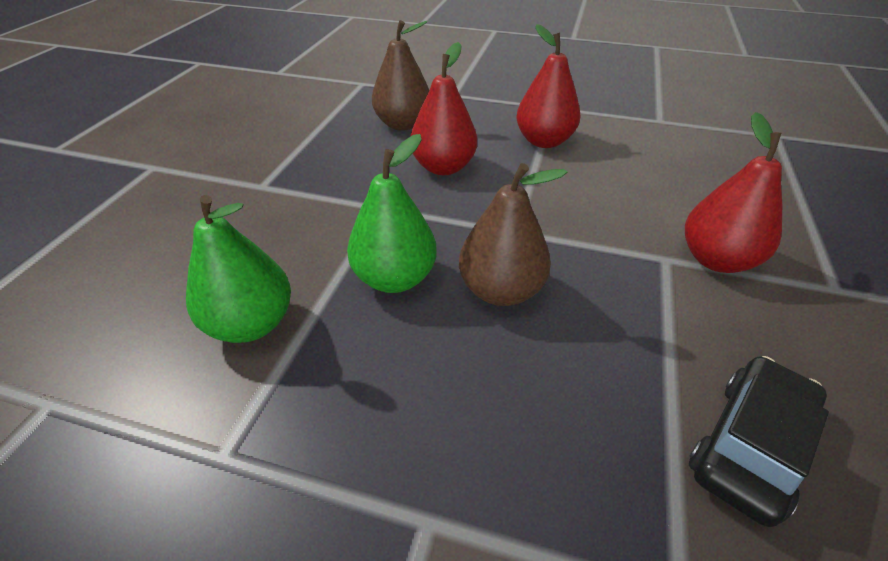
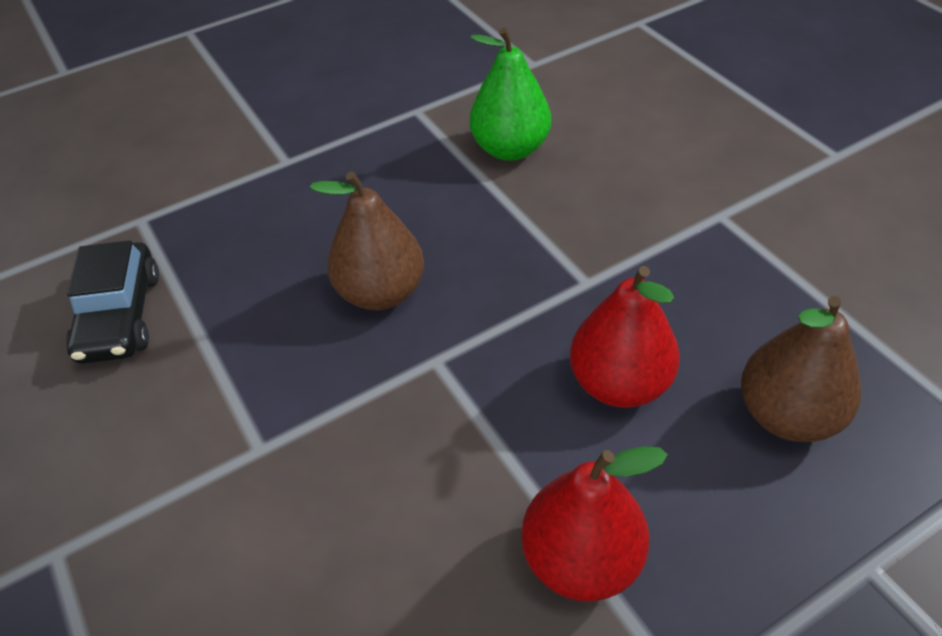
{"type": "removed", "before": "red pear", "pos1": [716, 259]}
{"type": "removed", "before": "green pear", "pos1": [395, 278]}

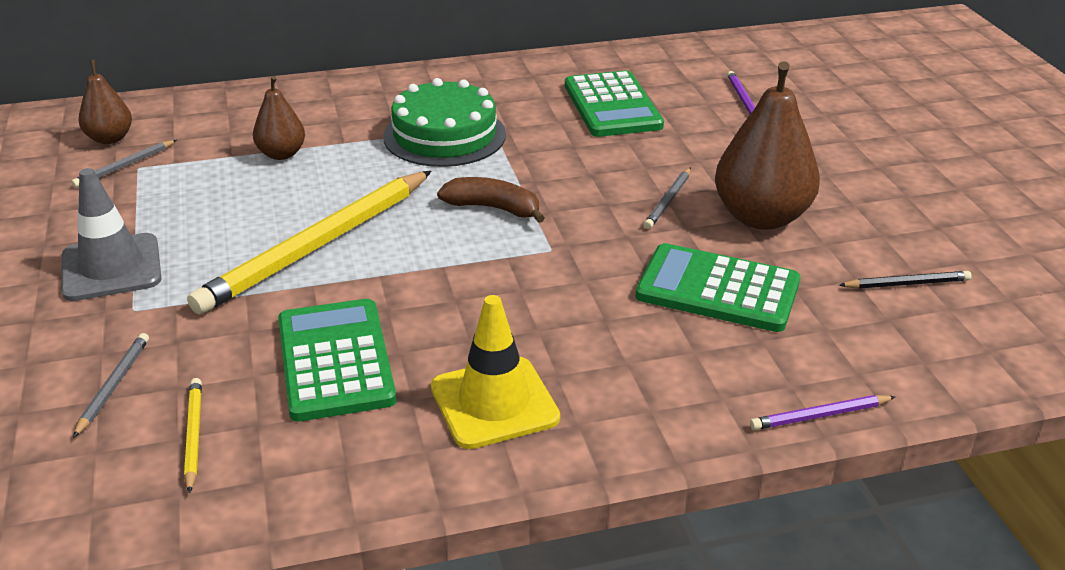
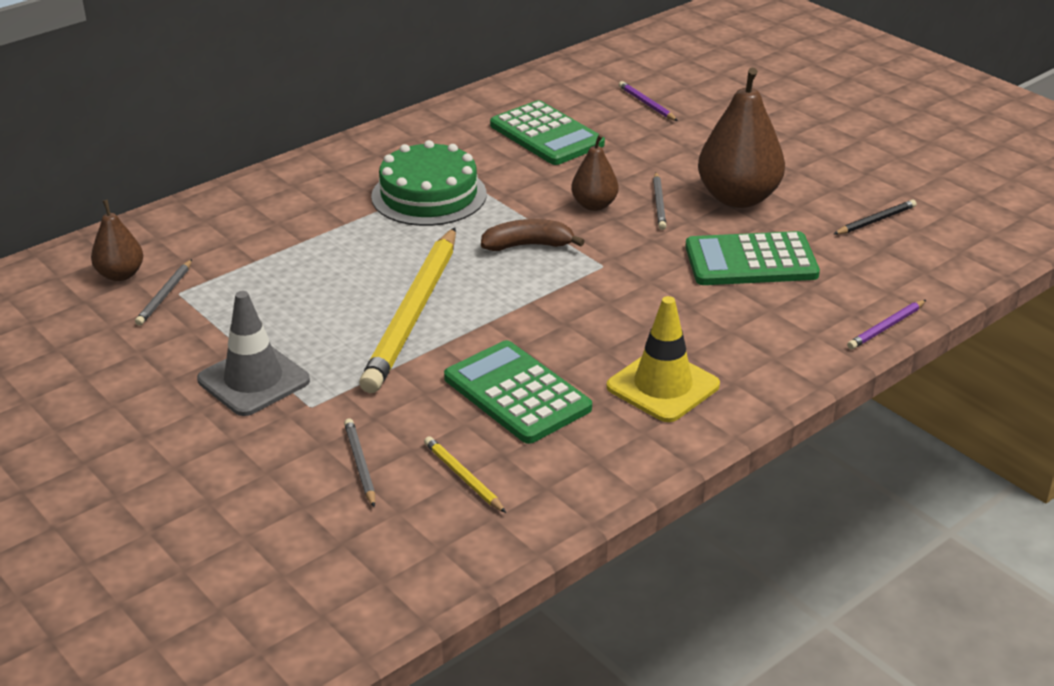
{"type": "moved", "before": "brown pear", "pos1": [281, 154], "pos2": [594, 205]}

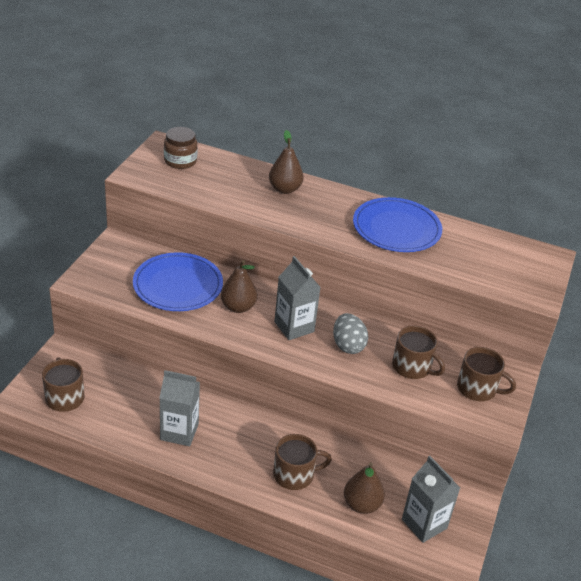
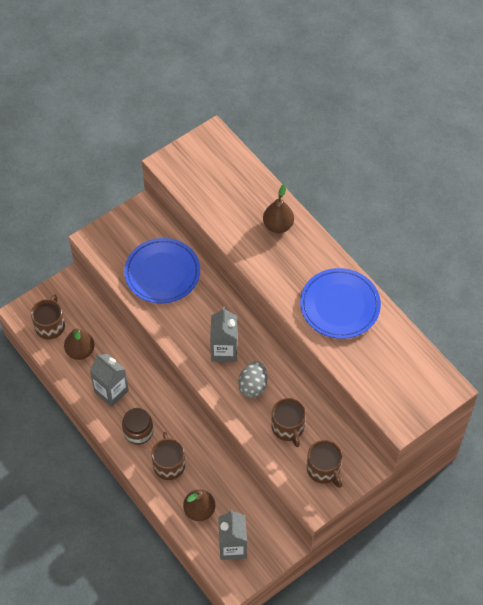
{"type": "moved", "before": "brown jar", "pos1": [180, 161], "pos2": [138, 431]}
{"type": "moved", "before": "brown pear", "pos1": [238, 307], "pos2": [80, 351]}
{"type": "turned", "before": "brown mug", "pos1": [294, 475], "pos2": [169, 464], "turn": -120}

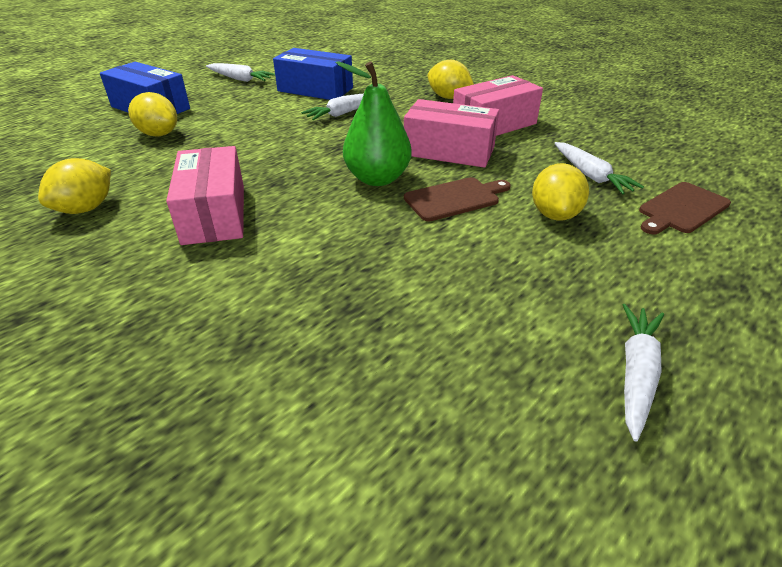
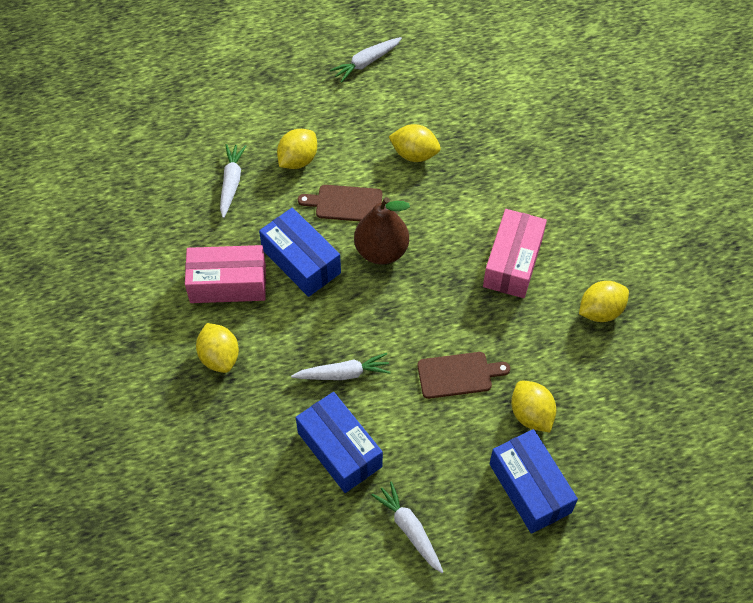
{"type": "recoloured", "before": "green pear", "after": "brown pear", "pos1": [377, 179], "pos2": [381, 251]}
{"type": "recoloured", "before": "pink box", "after": "blue box", "pos1": [449, 151], "pos2": [301, 261]}
{"type": "moved", "before": "brown cutting board", "pos1": [681, 209], "pos2": [458, 375]}
{"type": "added", "after": "yellow lemon", "pos2": [414, 154]}

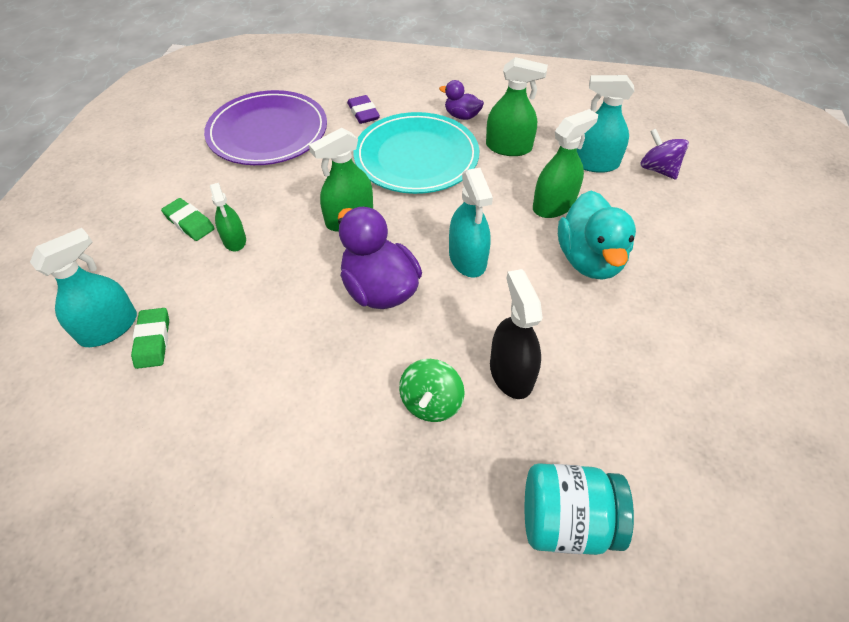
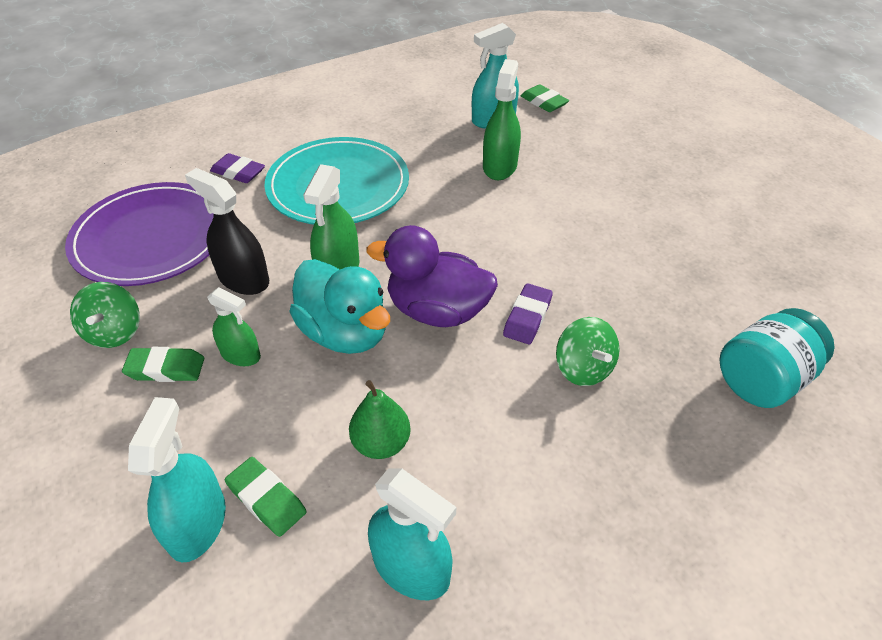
{"type": "removed", "before": "green spray bottle", "pos1": [508, 147]}
{"type": "removed", "before": "purple duck", "pos1": [462, 116]}
{"type": "replaced", "before": "purple spinning top", "after": "green eraser", "pos1": [658, 169], "pos2": [543, 102]}
{"type": "moved", "before": "turquoise spray bottle", "pos1": [467, 259], "pos2": [411, 567]}
{"type": "moved", "before": "turquoise duck", "pos1": [589, 260], "pos2": [345, 333]}
{"type": "moved", "before": "black spray bottle", "pos1": [511, 373], "pos2": [243, 279]}
{"type": "added", "after": "green spinning top", "pos2": [114, 332]}
{"type": "added", "after": "purple eraser", "pos2": [527, 317]}
{"type": "added", "after": "green pear", "pos2": [381, 443]}

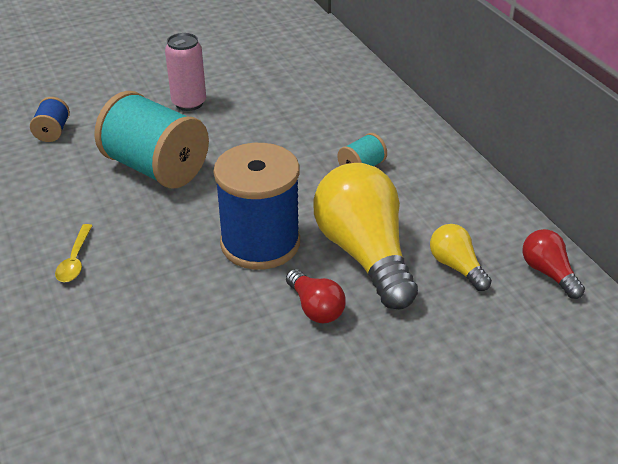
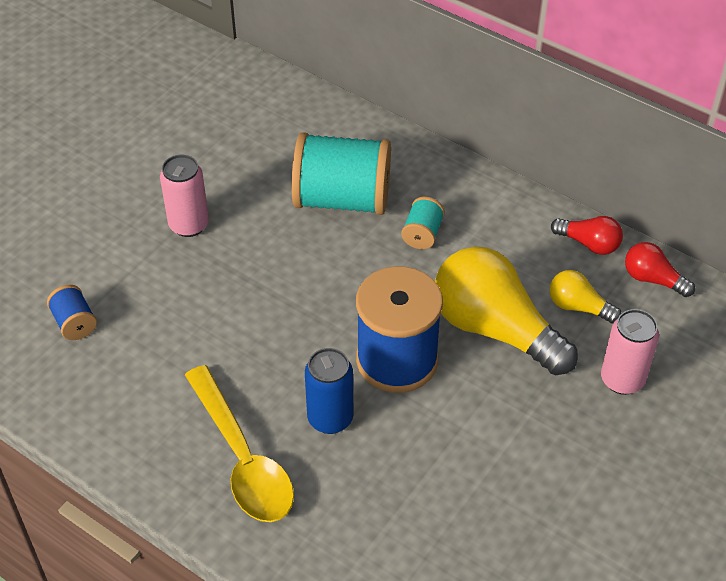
{"type": "moved", "before": "turquoise spool", "pos1": [156, 168], "pos2": [342, 199]}
{"type": "resized", "before": "yellow spoon", "pos1": [75, 260], "pos2": [243, 458], "scale": 2.15}
{"type": "moved", "before": "red light bulb", "pos1": [315, 308], "pos2": [589, 244]}
{"type": "added", "after": "pink can", "pos2": [622, 380]}
{"type": "added", "after": "blue can", "pos2": [330, 418]}

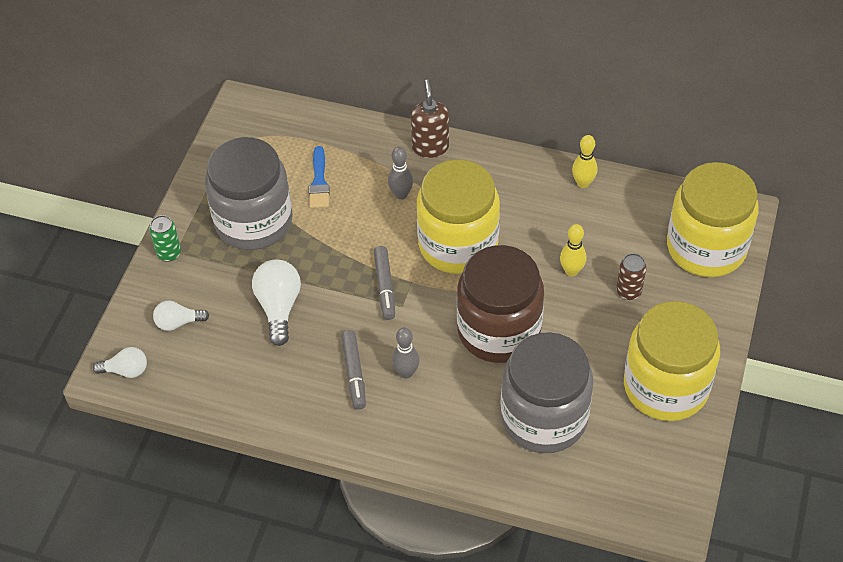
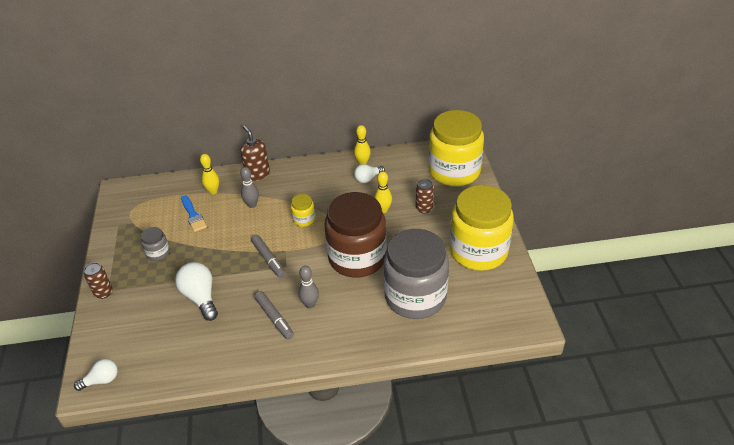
{"type": "resized", "before": "grey jar", "pos1": [253, 221], "pos2": [158, 253], "scale": 0.41}
{"type": "resized", "before": "yellow jar", "pos1": [458, 244], "pos2": [304, 219], "scale": 0.41}
{"type": "recoloured", "before": "green can", "after": "brown can", "pos1": [169, 253], "pos2": [103, 292]}
{"type": "moved", "before": "white light bulb", "pos1": [178, 322], "pos2": [368, 178]}
{"type": "added", "after": "yellow bowling pin", "pos2": [213, 191]}

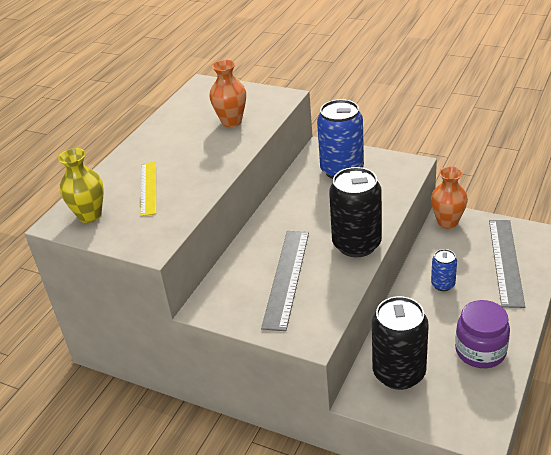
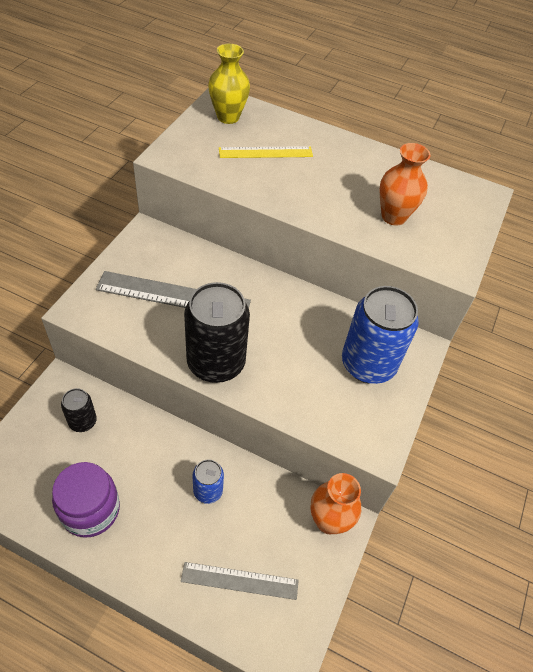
{"type": "resized", "before": "grey ruler", "pos1": [505, 261], "pos2": [240, 580], "scale": 0.65}
{"type": "resized", "before": "black can", "pos1": [399, 373], "pos2": [82, 421], "scale": 0.5}

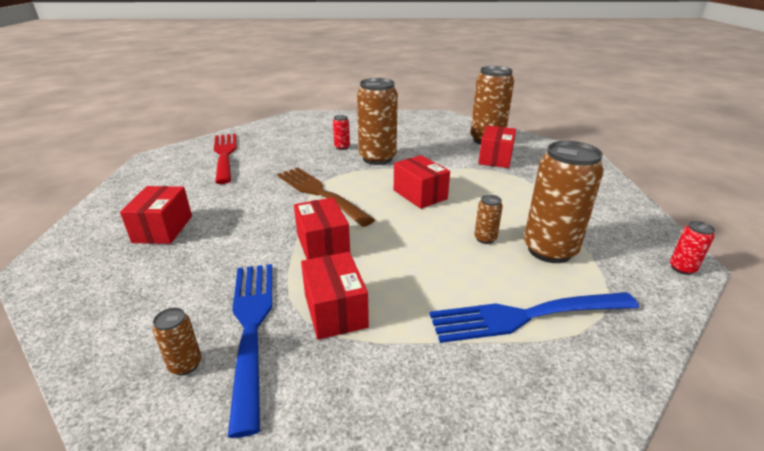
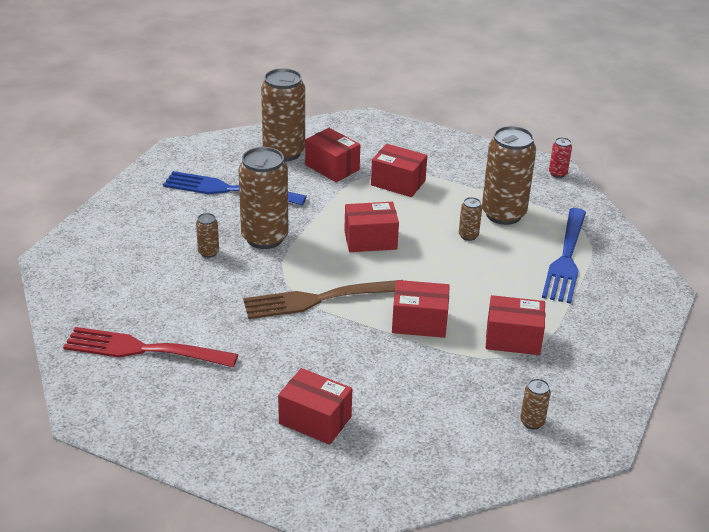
{"type": "recoloured", "before": "red can", "after": "brown can", "pos1": [342, 147], "pos2": [208, 252]}
{"type": "moved", "before": "blue fork", "pos1": [251, 327], "pos2": [228, 190]}
{"type": "added", "after": "red box", "pos2": [398, 183]}

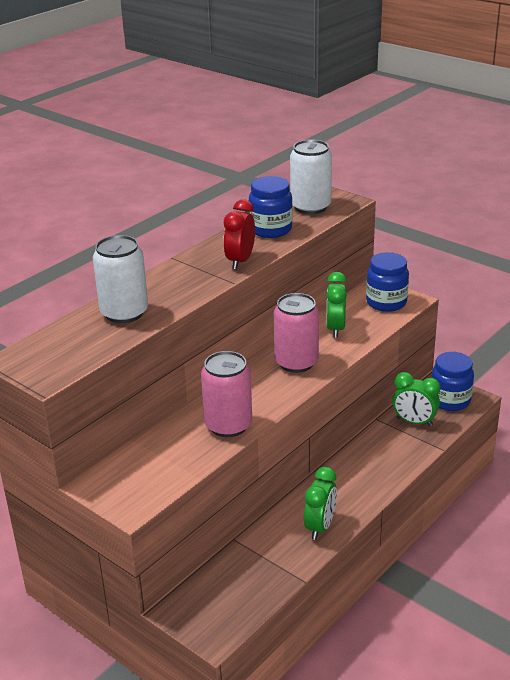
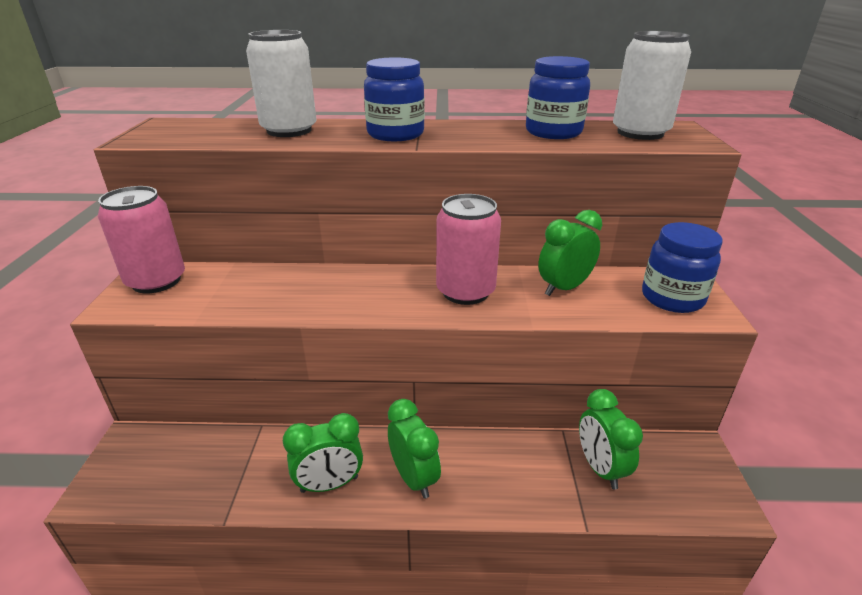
{"type": "removed", "before": "red clock", "pos1": [240, 261]}
{"type": "moved", "before": "pink can", "pos1": [228, 425], "pos2": [156, 281]}
{"type": "moved", "before": "blue jar", "pos1": [450, 400], "pos2": [395, 134]}
{"type": "added", "after": "green clock", "pos2": [414, 478]}

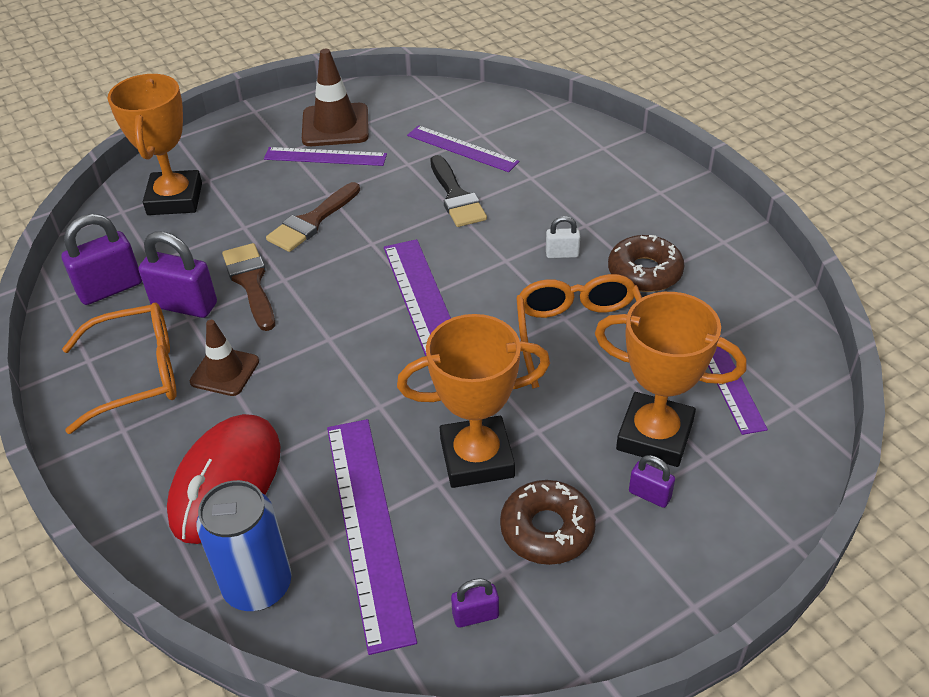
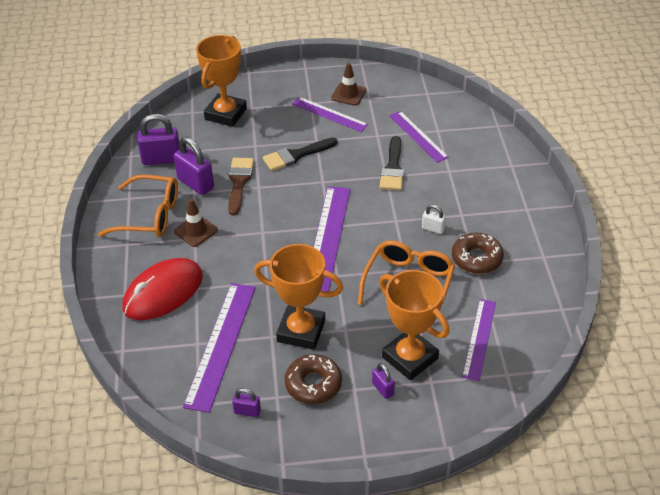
{"type": "resized", "before": "brown traffic cone", "pos1": [335, 125], "pos2": [348, 94], "scale": 0.65}
{"type": "recoloured", "before": "brown brush", "after": "black brush", "pos1": [312, 221], "pos2": [296, 155]}
{"type": "removed", "before": "blue can", "pos1": [258, 586]}

